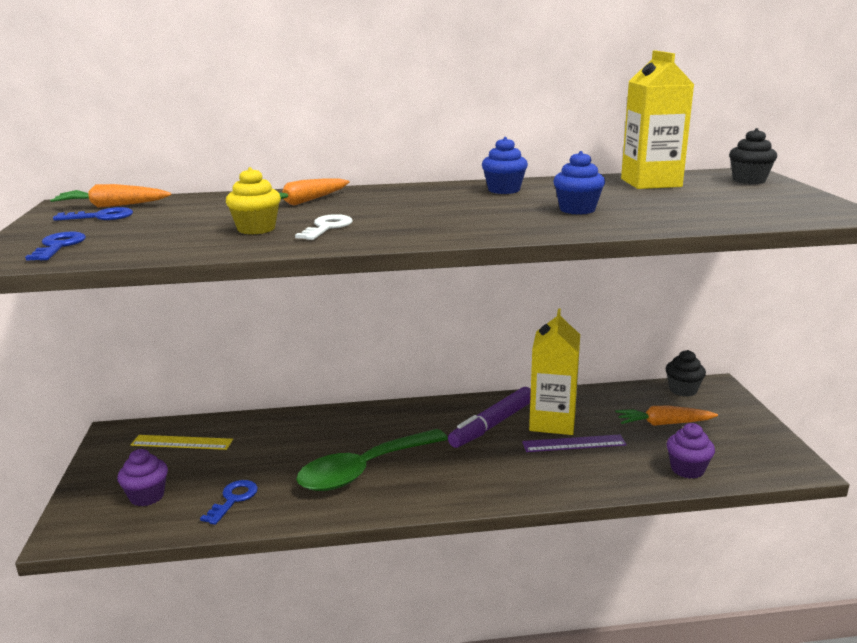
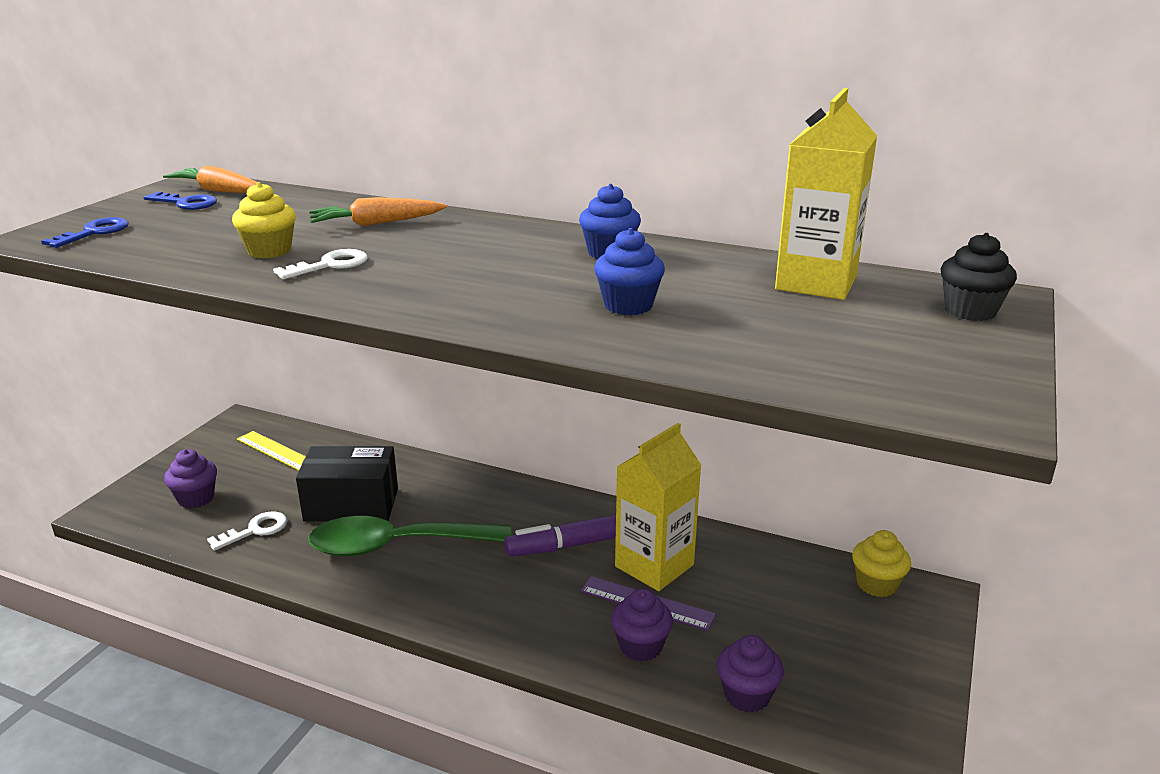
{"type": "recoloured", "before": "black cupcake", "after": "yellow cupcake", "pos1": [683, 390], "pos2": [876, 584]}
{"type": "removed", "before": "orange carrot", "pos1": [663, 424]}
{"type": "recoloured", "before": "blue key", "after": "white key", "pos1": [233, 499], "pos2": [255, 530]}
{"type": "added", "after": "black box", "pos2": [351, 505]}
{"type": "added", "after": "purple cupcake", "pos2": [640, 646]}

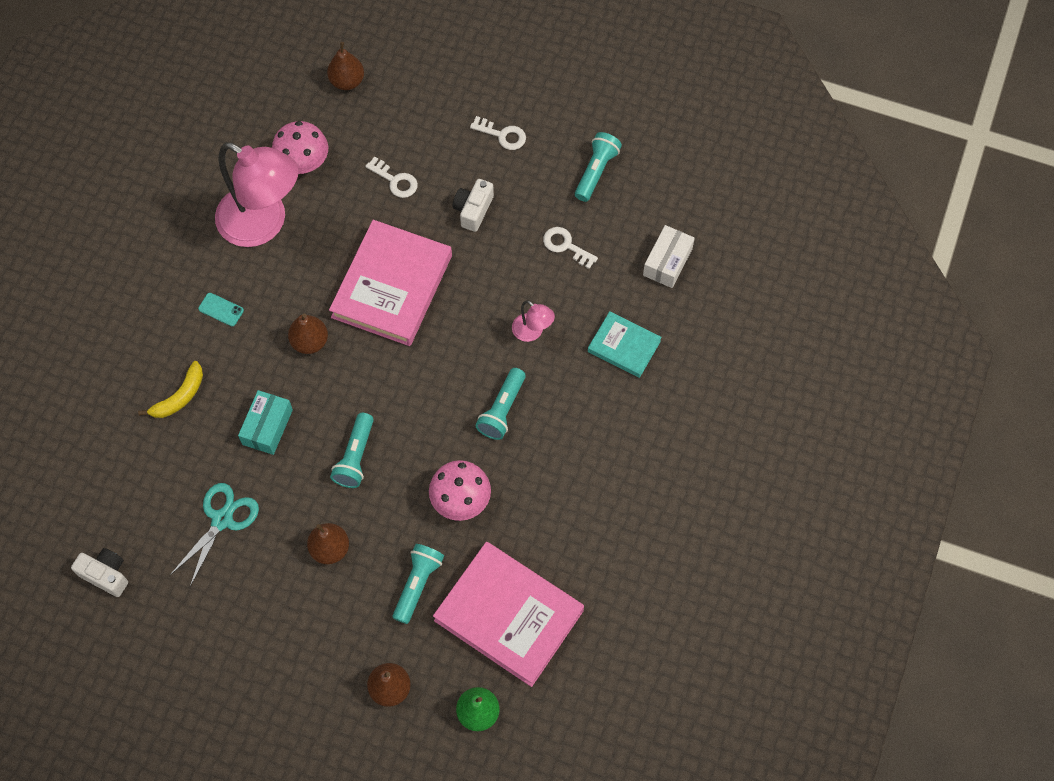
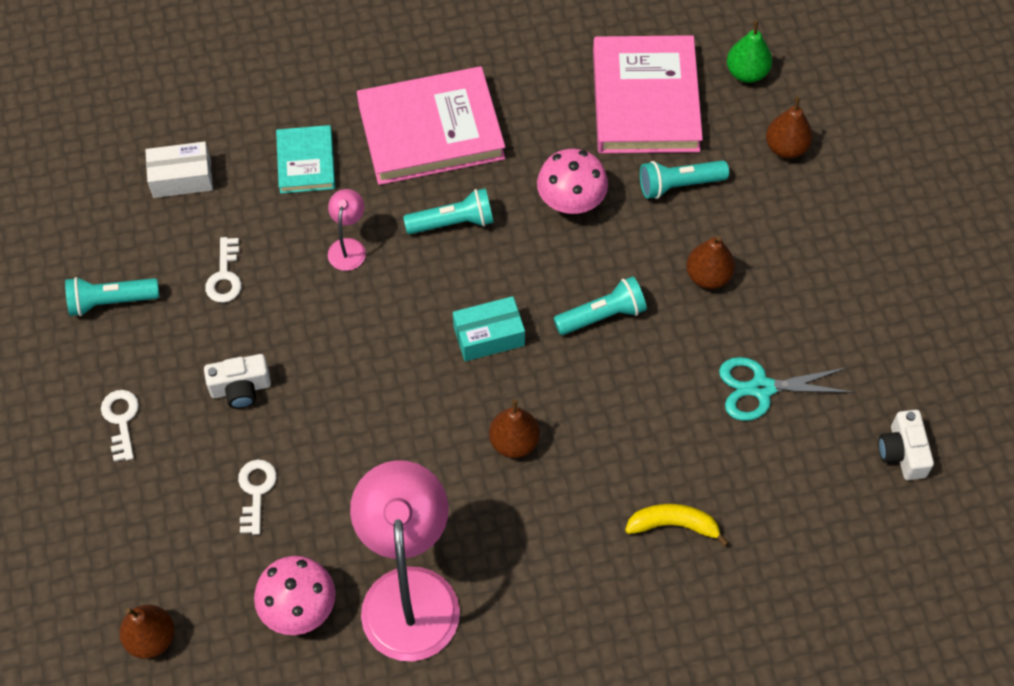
{"type": "moved", "before": "pink book", "pos1": [392, 286], "pos2": [431, 131]}
{"type": "removed", "before": "turquoise phone", "pos1": [221, 309]}
{"type": "moved", "before": "turquoise box", "pos1": [267, 427], "pos2": [489, 336]}

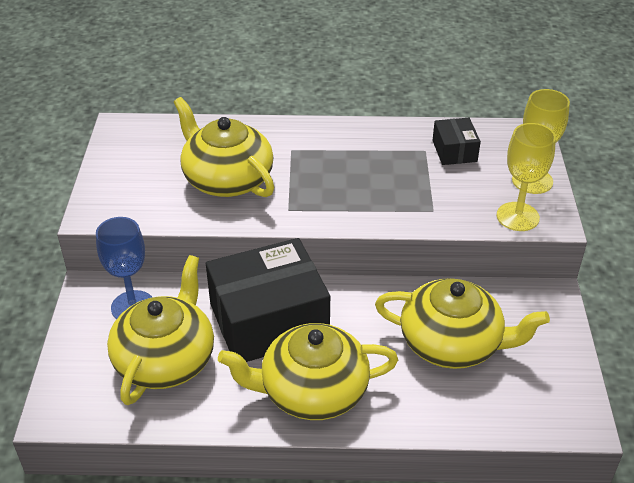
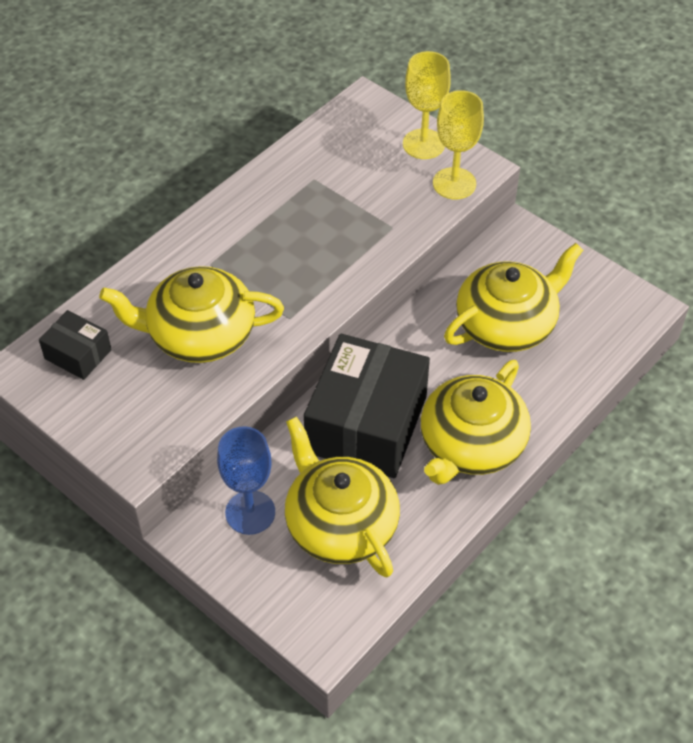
{"type": "moved", "before": "black box", "pos1": [454, 151], "pos2": [78, 354]}

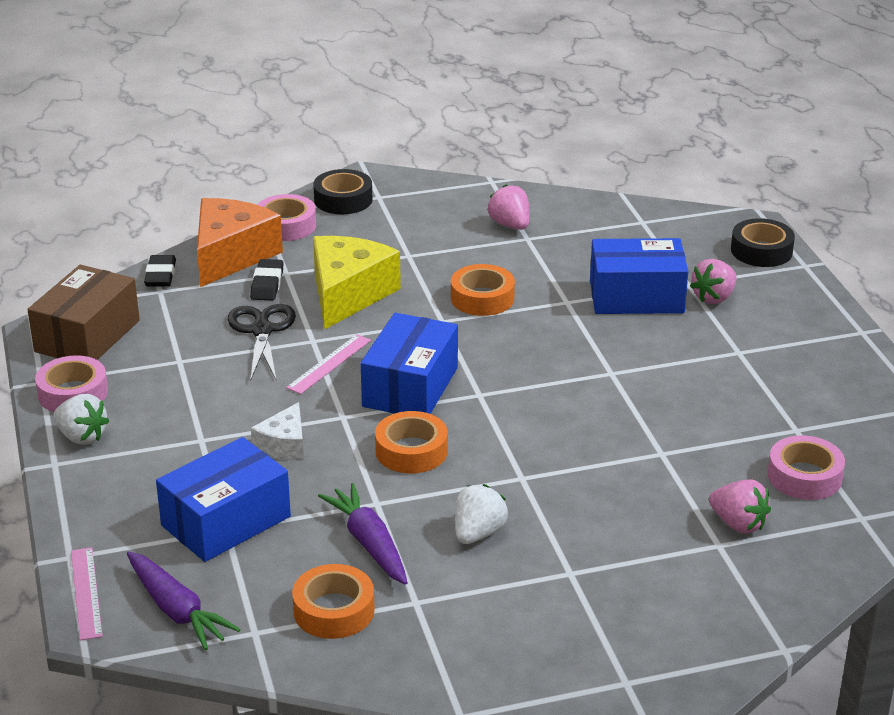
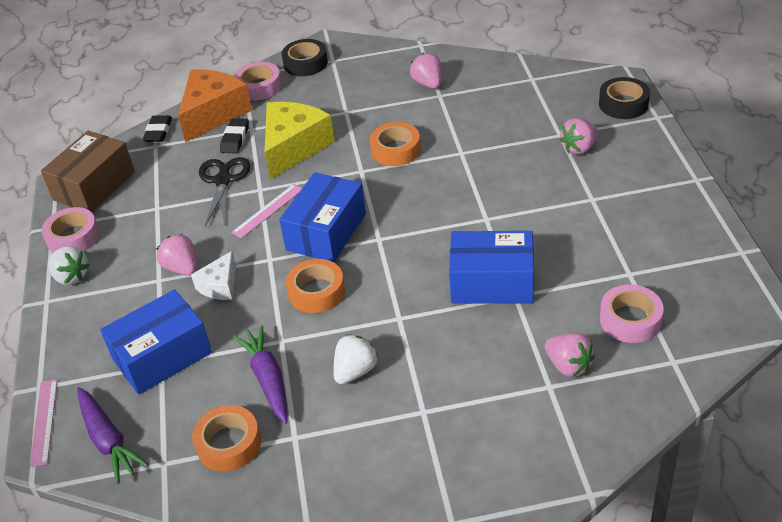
{"type": "moved", "before": "blue box", "pos1": [636, 297], "pos2": [492, 283]}
{"type": "added", "after": "pink strawberry", "pos2": [182, 268]}

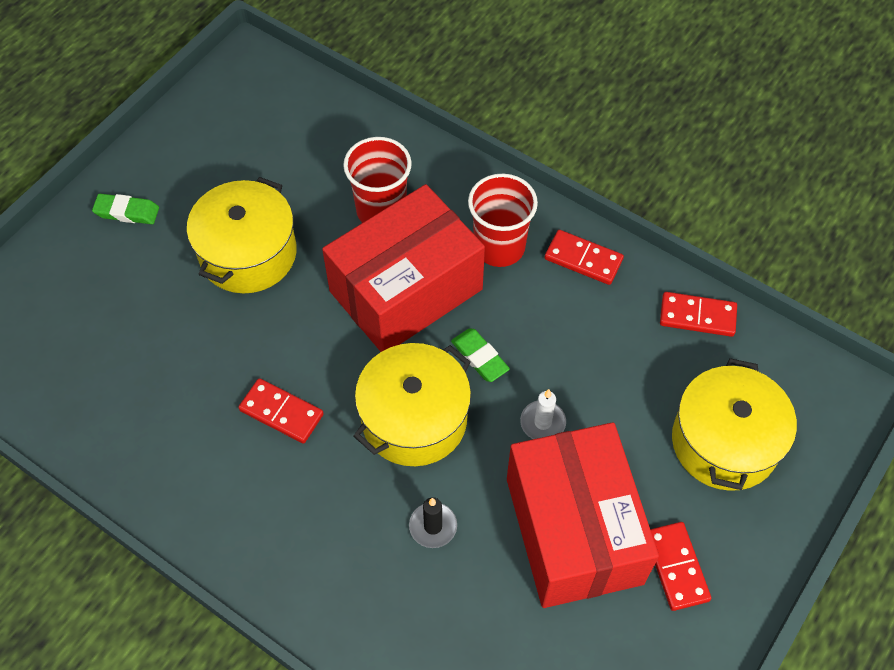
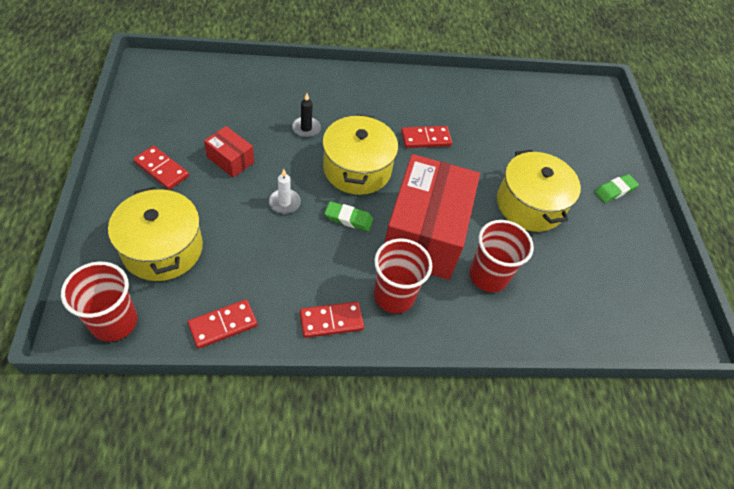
{"type": "resized", "before": "red box", "pos1": [573, 530], "pos2": [230, 160], "scale": 0.44}
{"type": "added", "after": "red cup", "pos2": [114, 322]}

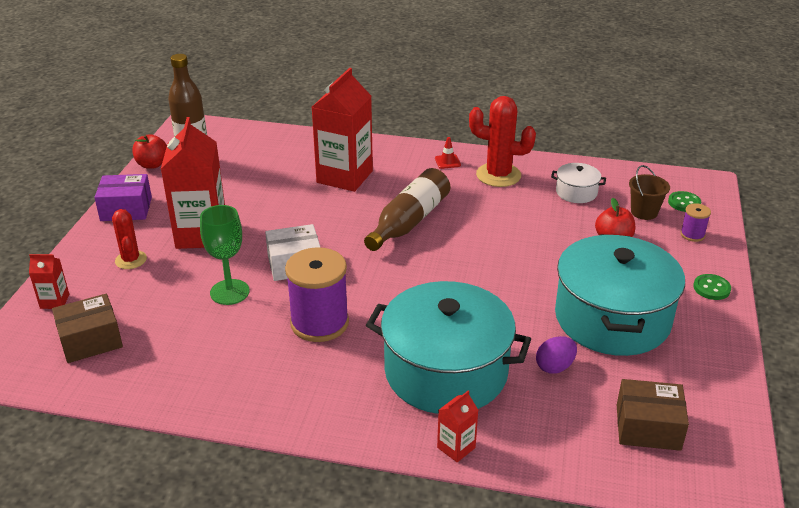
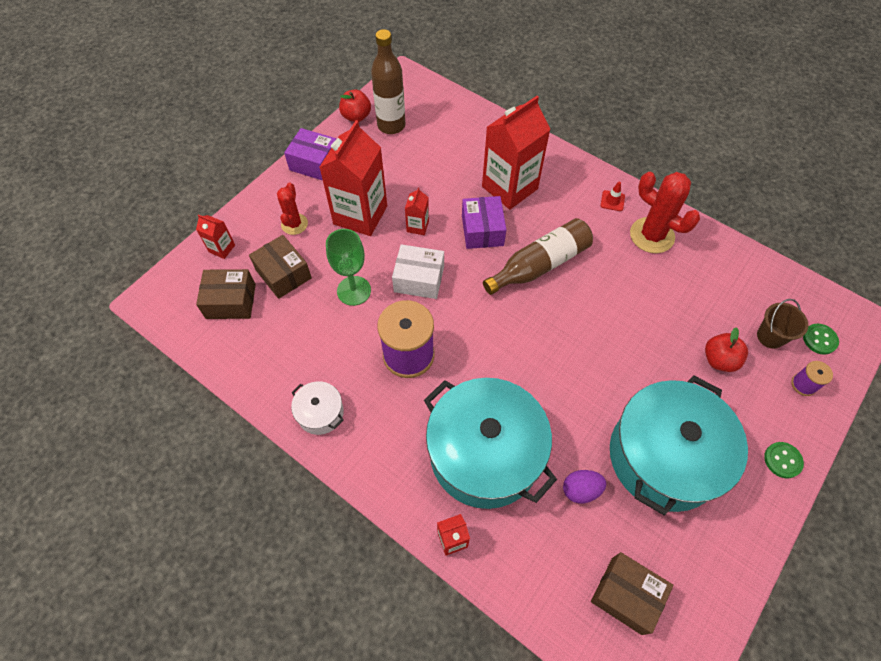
{"type": "moved", "before": "white pot", "pos1": [576, 192], "pos2": [320, 413]}
{"type": "added", "after": "red carton", "pos2": [417, 226]}
{"type": "added", "after": "purple box", "pos2": [482, 230]}
{"type": "added", "after": "brown box", "pos2": [283, 274]}

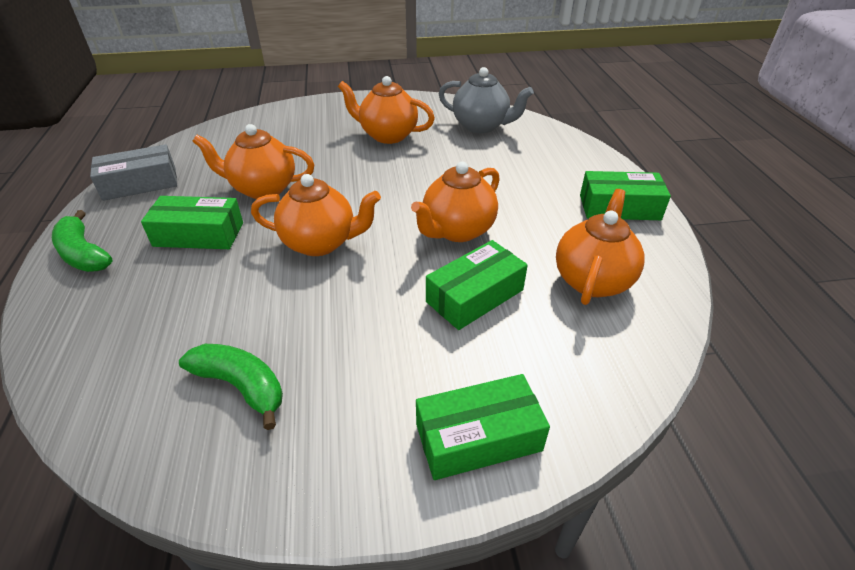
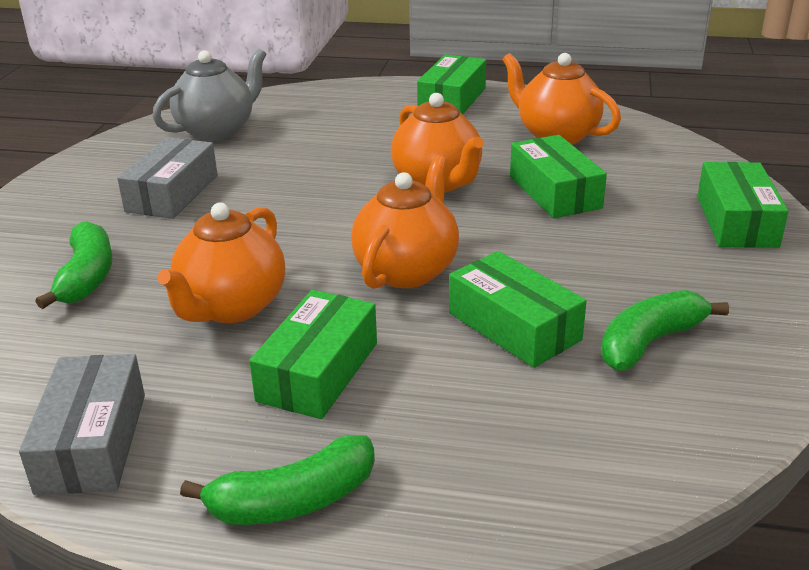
{"type": "replaced", "before": "orange teapot", "after": "grey box", "pos1": [387, 135], "pos2": [172, 193]}
{"type": "added", "after": "green banana", "pos2": [87, 277]}
{"type": "added", "after": "green box", "pos2": [514, 326]}

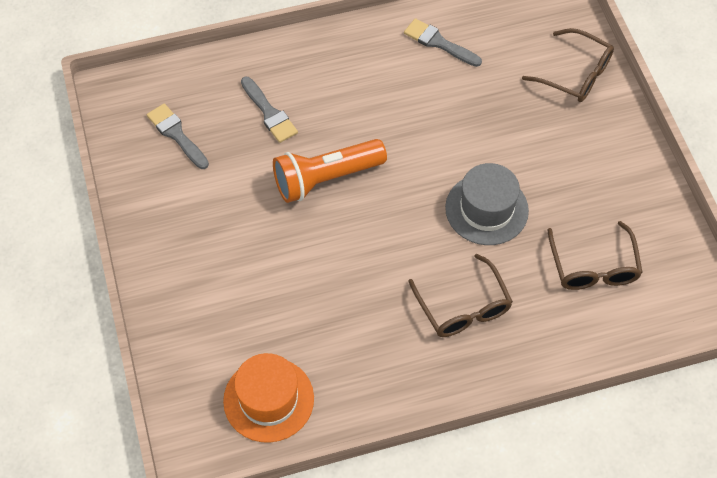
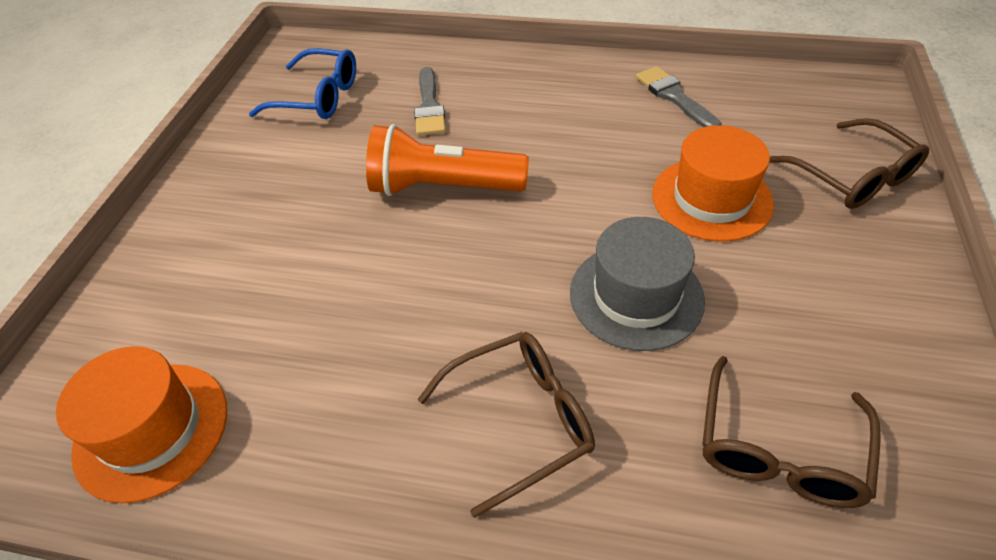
{"type": "replaced", "before": "grey brush", "after": "blue glasses", "pos1": [176, 134], "pos2": [318, 97]}
{"type": "turned", "before": "brown glasses", "pos1": [463, 307], "pos2": [520, 420], "turn": -120}
{"type": "added", "after": "orange hat", "pos2": [711, 198]}

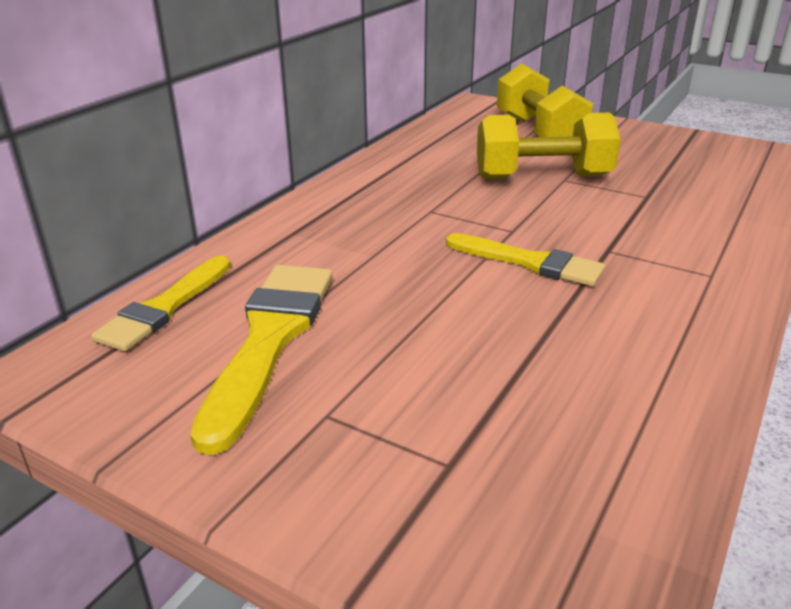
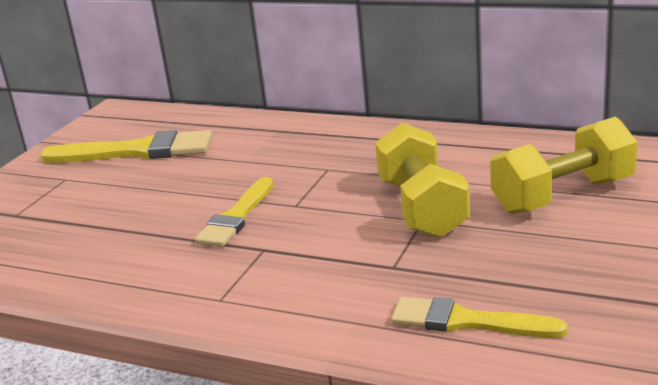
{"type": "moved", "before": "yellow brush", "pos1": [164, 308], "pos2": [467, 321]}

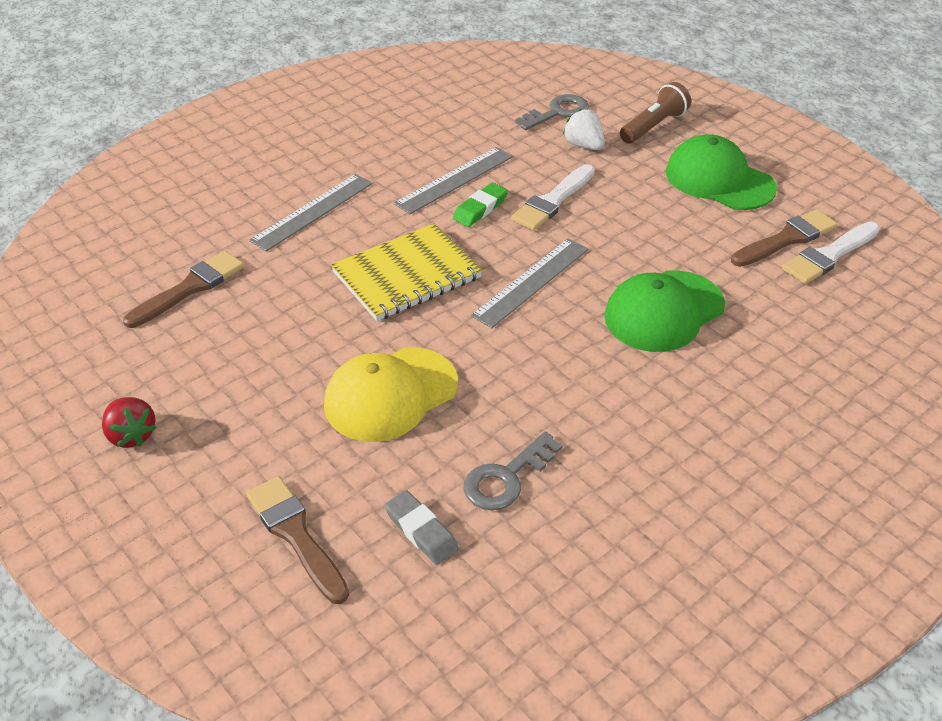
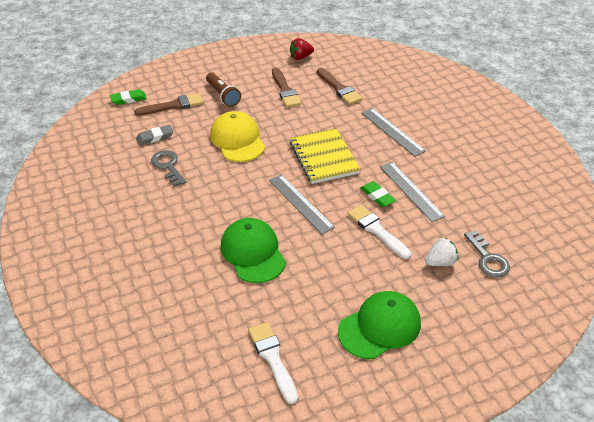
{"type": "moved", "before": "brown flashlight", "pos1": [653, 126], "pos2": [223, 95]}
{"type": "moved", "before": "brown brush", "pos1": [786, 239], "pos2": [285, 90]}
{"type": "moved", "before": "red strawberry", "pos1": [131, 435], "pos2": [301, 57]}
{"type": "added", "after": "green eraser", "pos2": [128, 99]}

